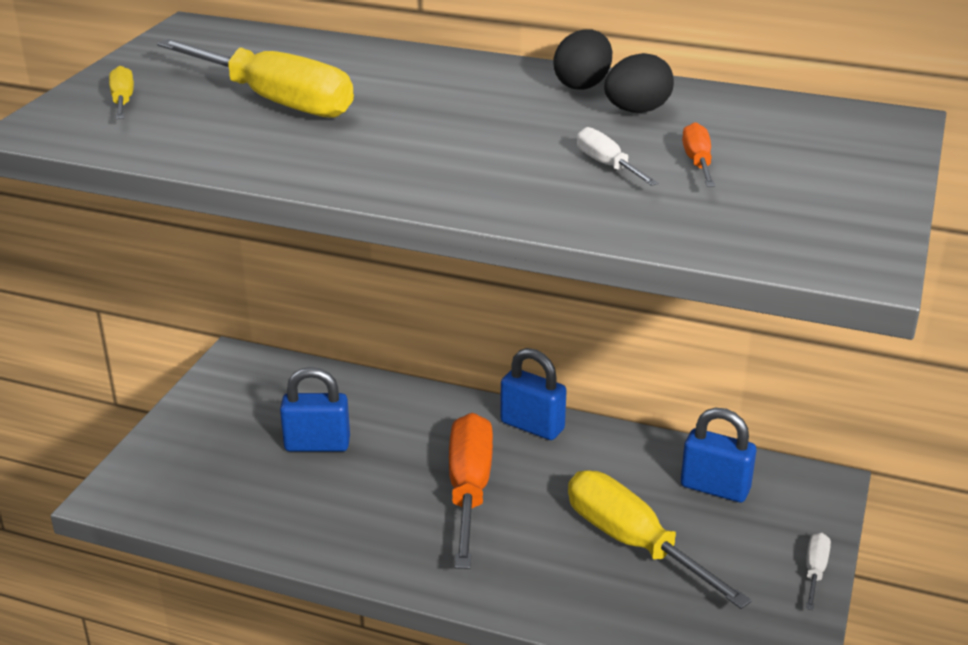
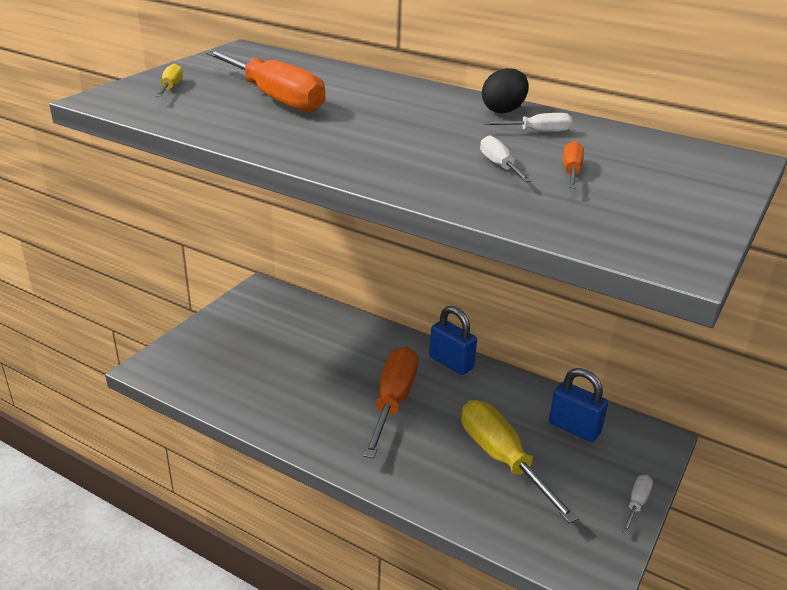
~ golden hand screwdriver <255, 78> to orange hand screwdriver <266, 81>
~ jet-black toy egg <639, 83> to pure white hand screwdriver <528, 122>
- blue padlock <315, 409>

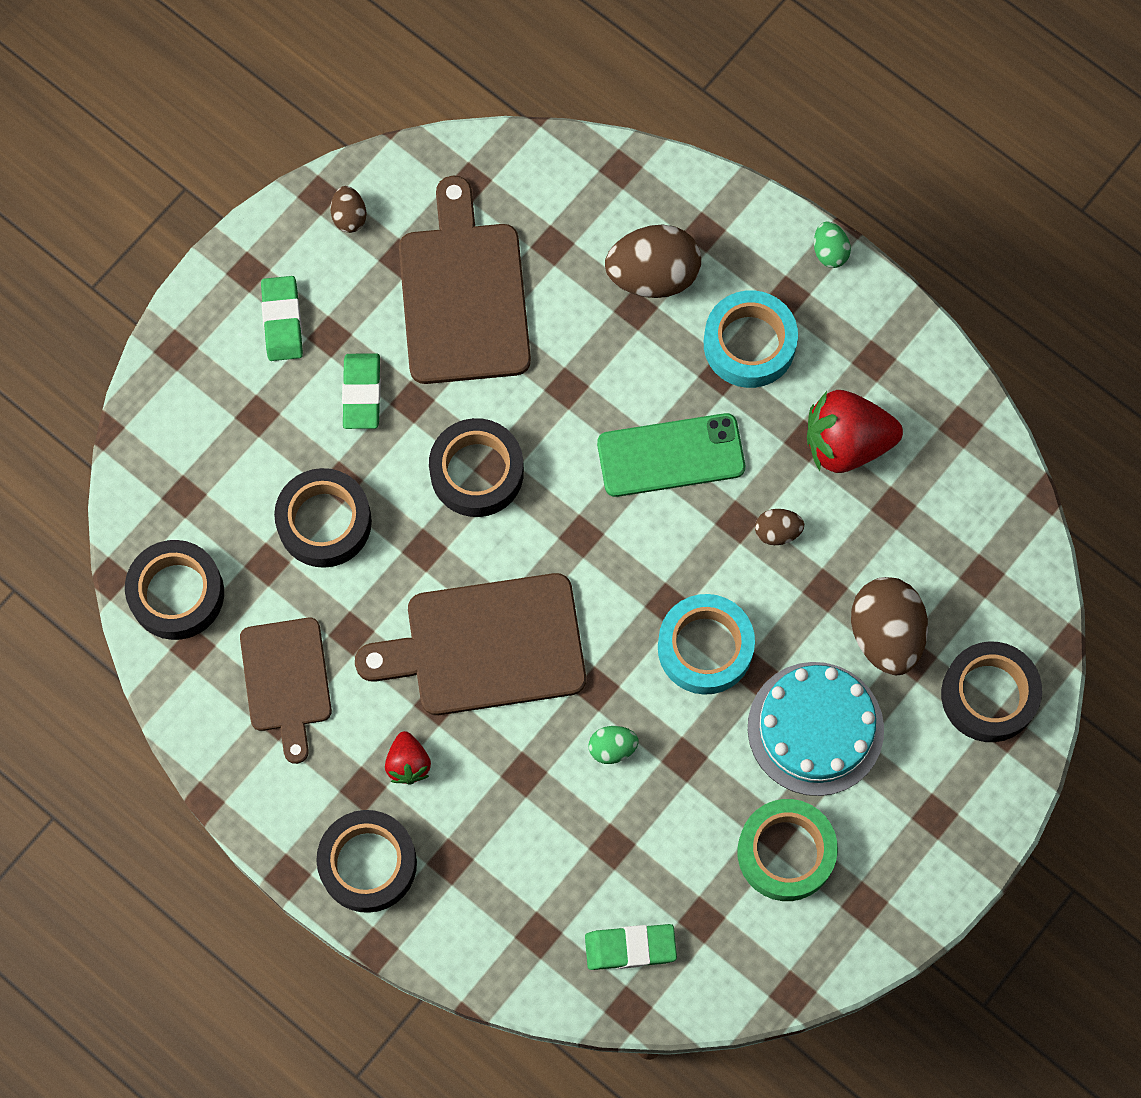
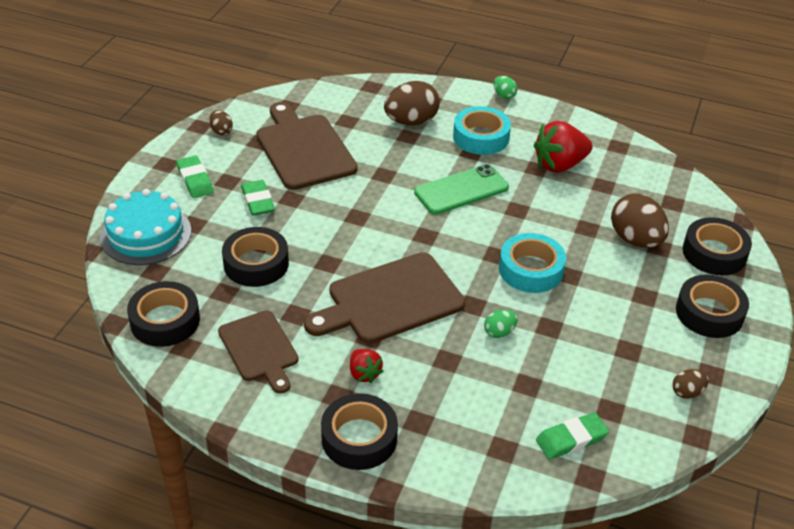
~ turquoise cake <816, 729> to <145, 227>
~ brown toy egg <779, 527> to <690, 384>
~ jet-black tape <476, 467> to <712, 306>
- green tape <787, 850>

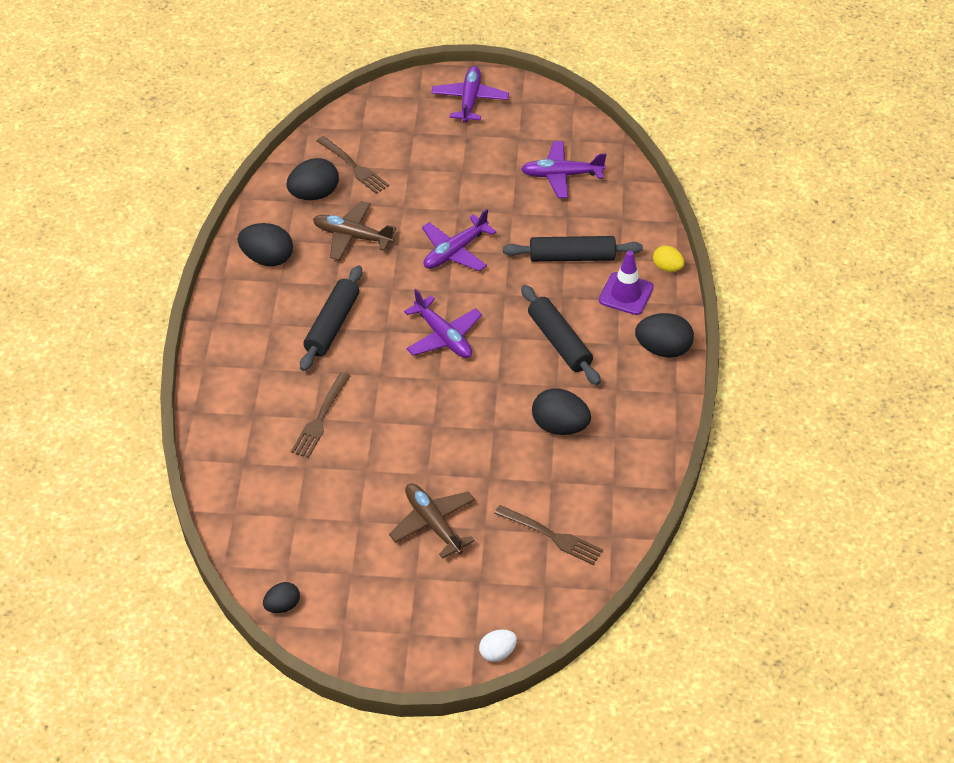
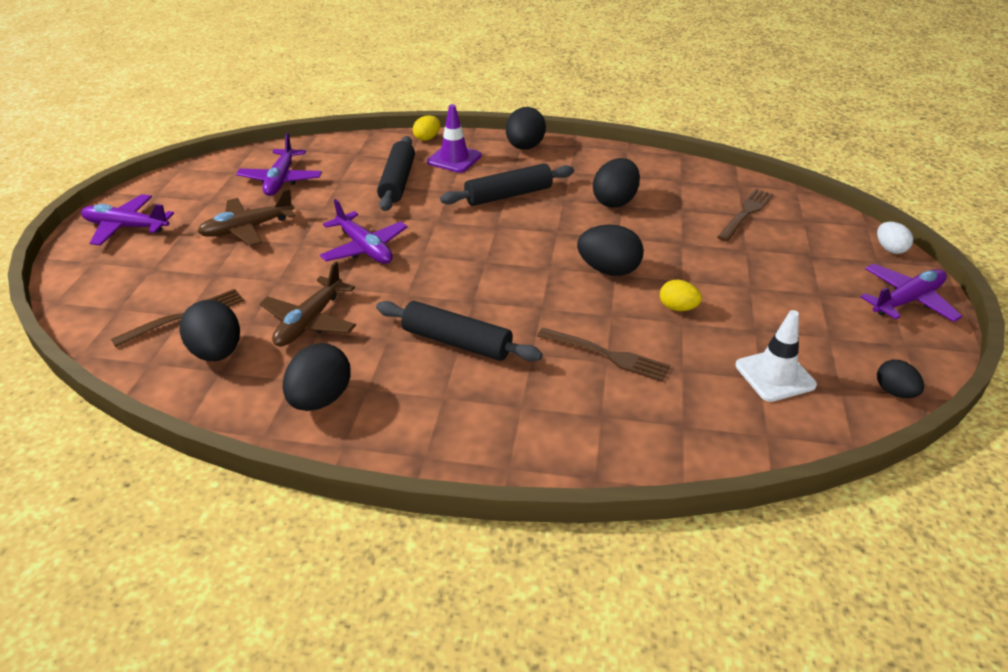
~ brown aeroplane <432, 521> to <246, 217>
+ jet-black toy egg <610, 250>
+ golden toy egg <681, 295>
+ pure white traffic cone <776, 356>
~ purple aeroplane <443, 323> to <912, 293>

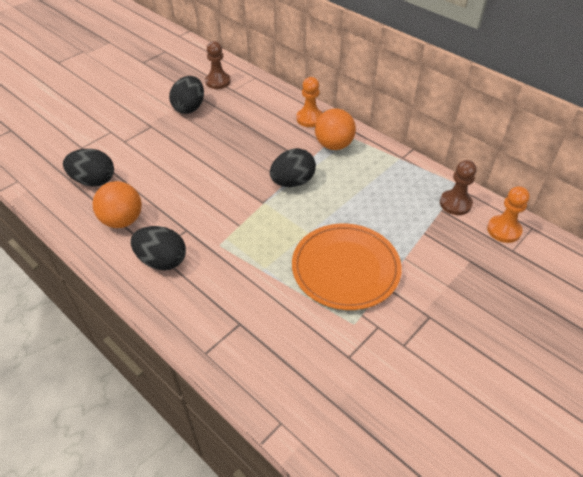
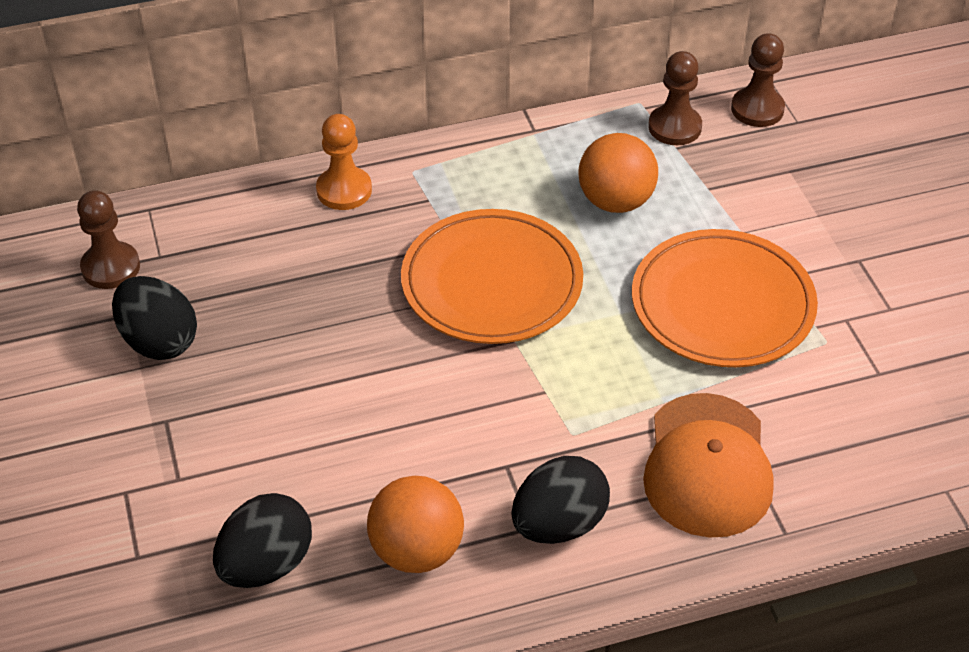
~ jet-black toy egg <293, 167> to orange plate <492, 276>
~ orange sphere <335, 129> to <618, 173>
+ orange peaked cap <708, 465>
~ orange chess pawn <508, 214> to brown chess pawn <758, 80>

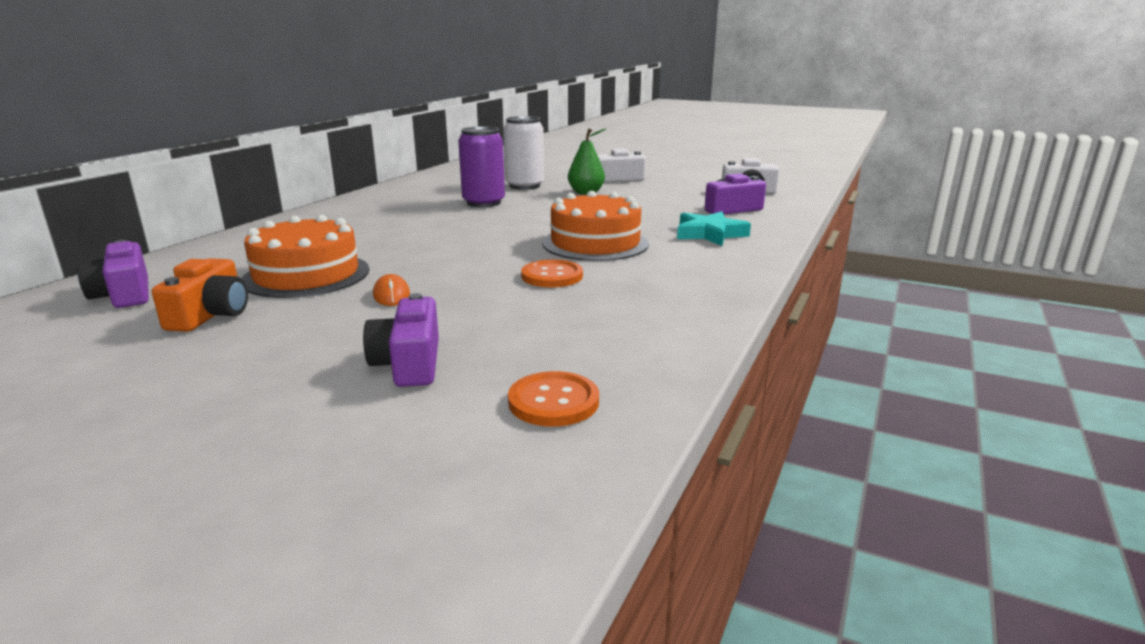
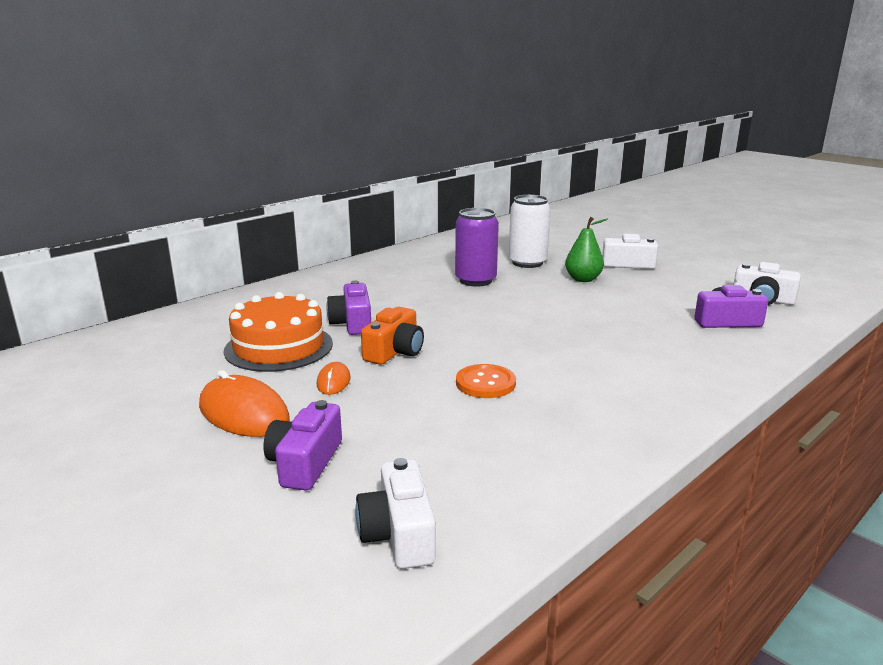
+ orange mouse <244, 403>
~ purple camera <113, 274> to <348, 308>
~ orange sewing button <553, 399> to pure white camera <395, 513>
~ orange camera <200, 295> to <392, 336>
- orange cake <595, 226>
- turquoise five-pointed star <714, 228>

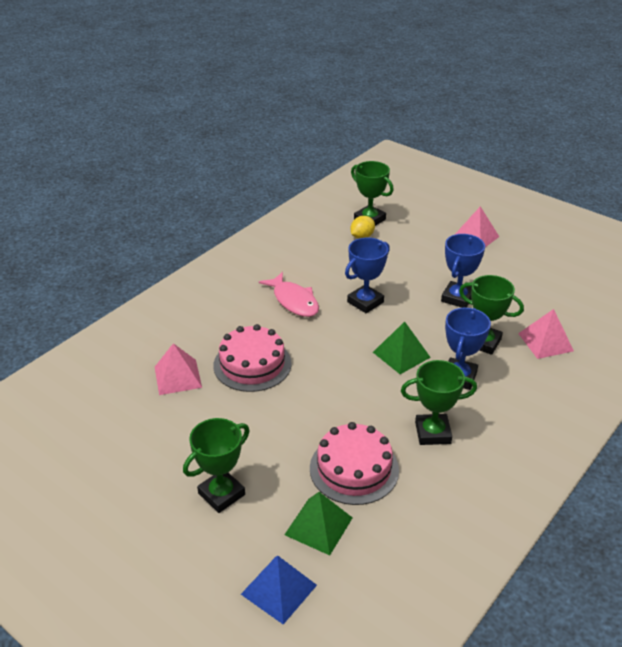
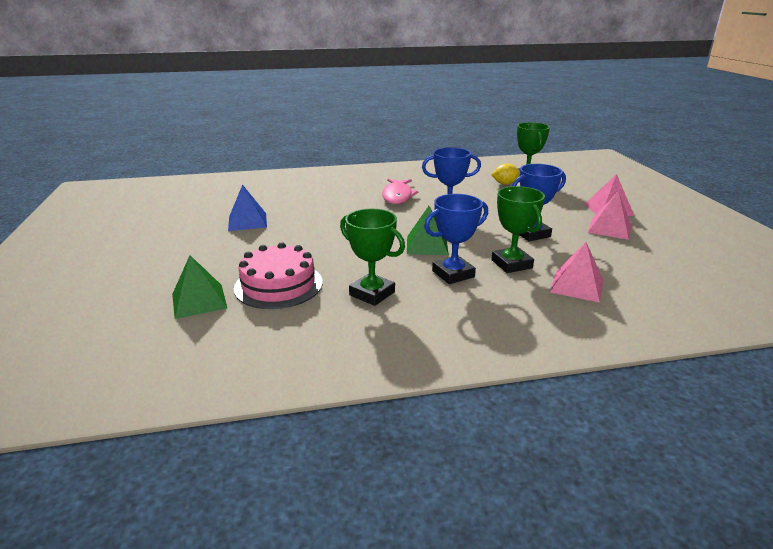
~ blue pyramid shape <279, 590> to <247, 207>
~ pink pyramid shape <178, 369> to <609, 215>
- green award cup <216, 465>
- pink cake <252, 358>

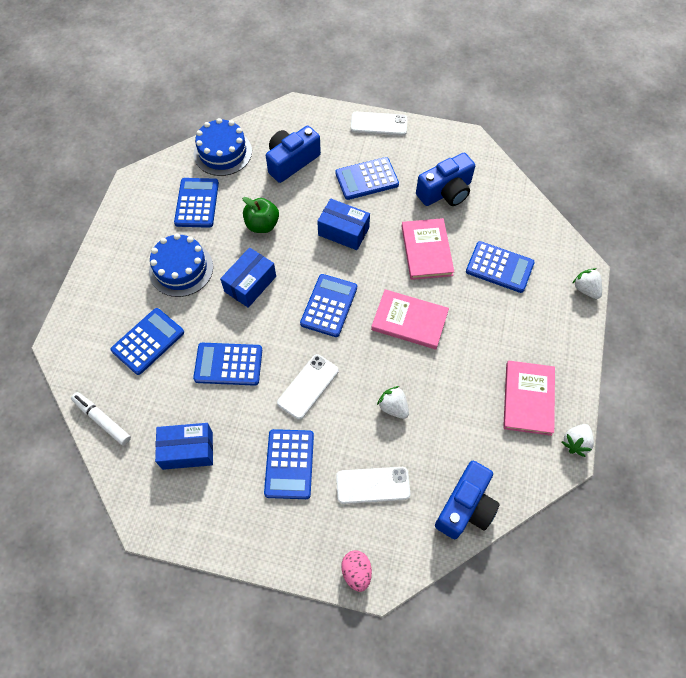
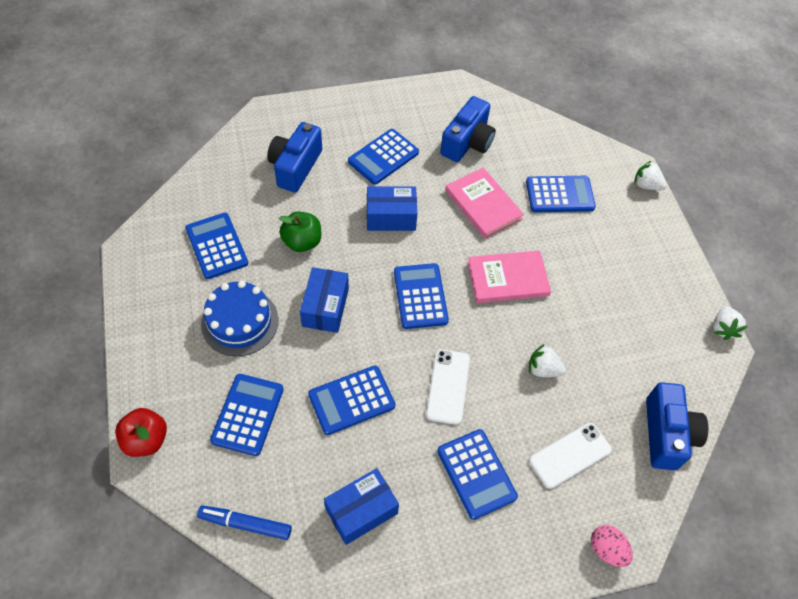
+ scarlet apple <141, 432>
~ pure white felt pen <101, 418> to blue felt pen <244, 522>
- blue cake <223, 147>
- pure white mobile phone <379, 124>
- pink hardback <529, 398>

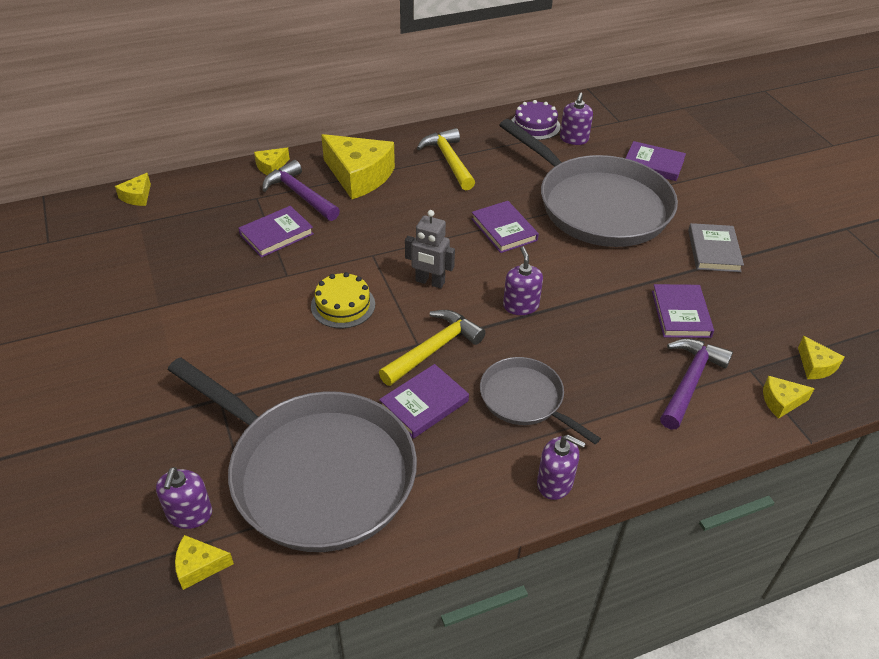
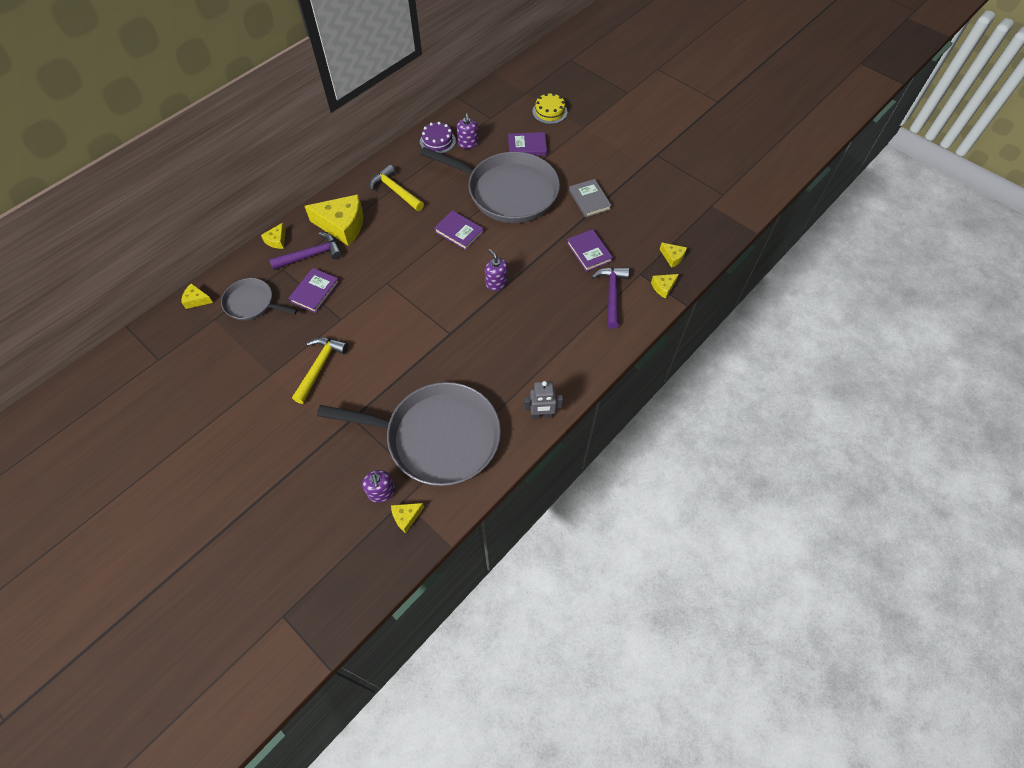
~ golden cheese <133, 189> = <197, 296> 105 degrees clockwise
~ ash-grey pan <540, 400> to <259, 299>
~ purple carpenter's hammer <301, 190> = <305, 251> 135 degrees clockwise
~ golden carpenter's hammer <432, 348> to <320, 370>
~ ash-grey toy robot <430, 249> to <543, 400>
~ golden cake <343, 300> to <549, 108>
- purple hardback <424, 401>
- purple soap pump <561, 467>

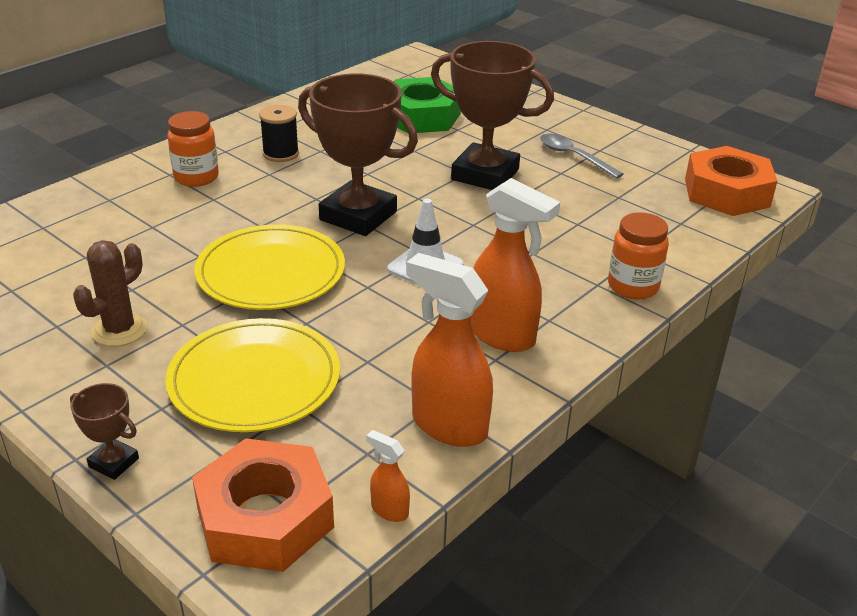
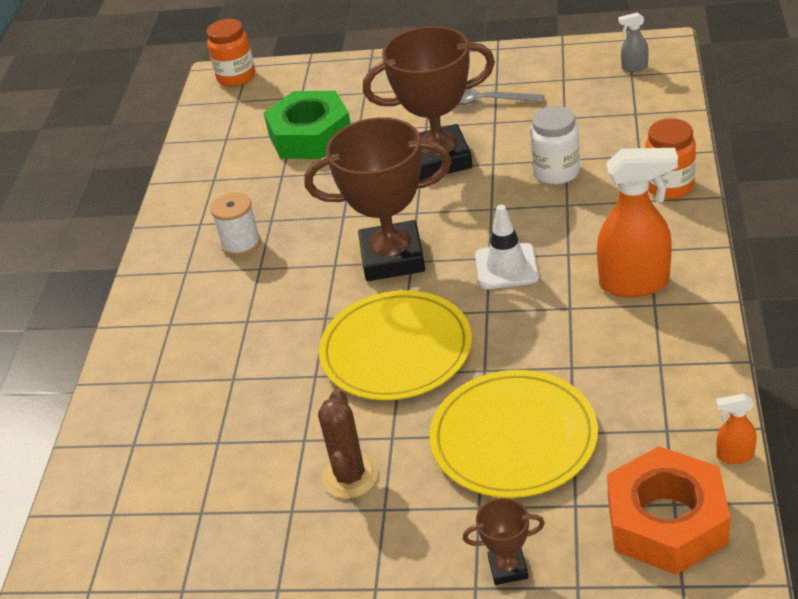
~ orange jam jar <193, 149> to <231, 53>
~ jet-black spool <279, 133> to pure white spool <235, 224>
+ pure white jam jar <555, 145>
~ orange hexagon nut <731, 181> to ash-grey spray cleaner <634, 42>
- orange spray cleaner <449, 350>

